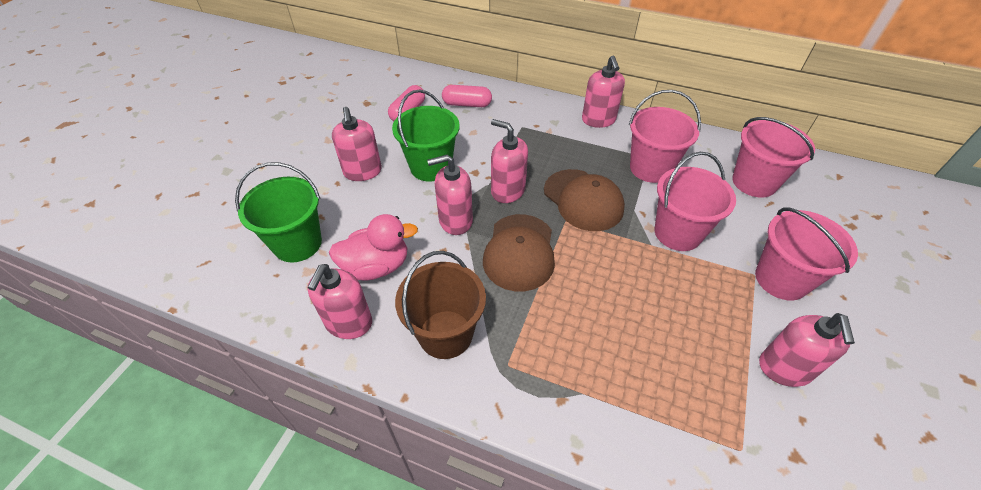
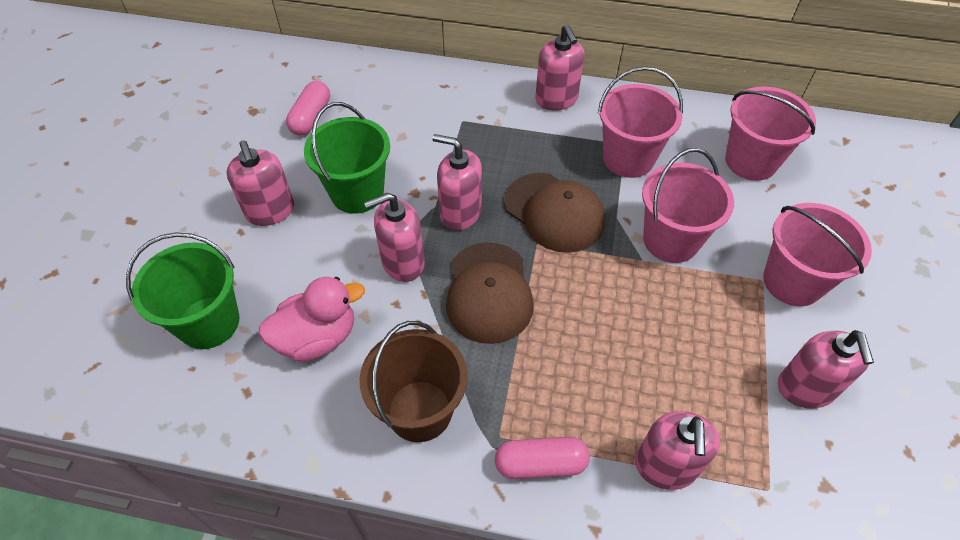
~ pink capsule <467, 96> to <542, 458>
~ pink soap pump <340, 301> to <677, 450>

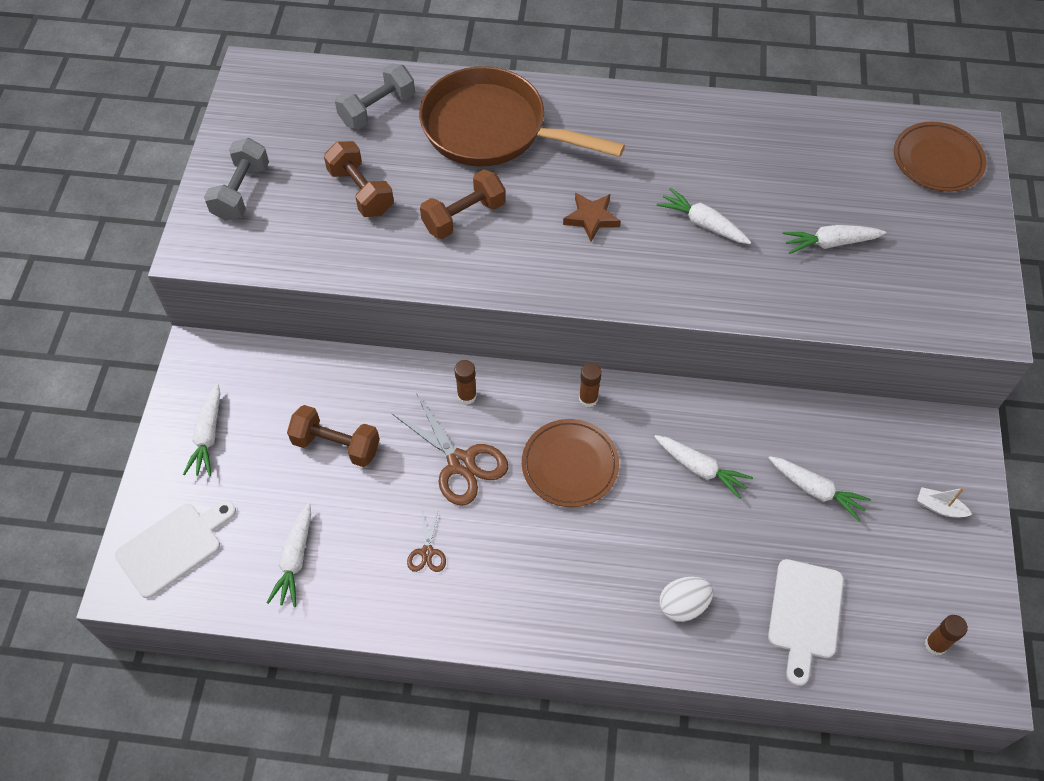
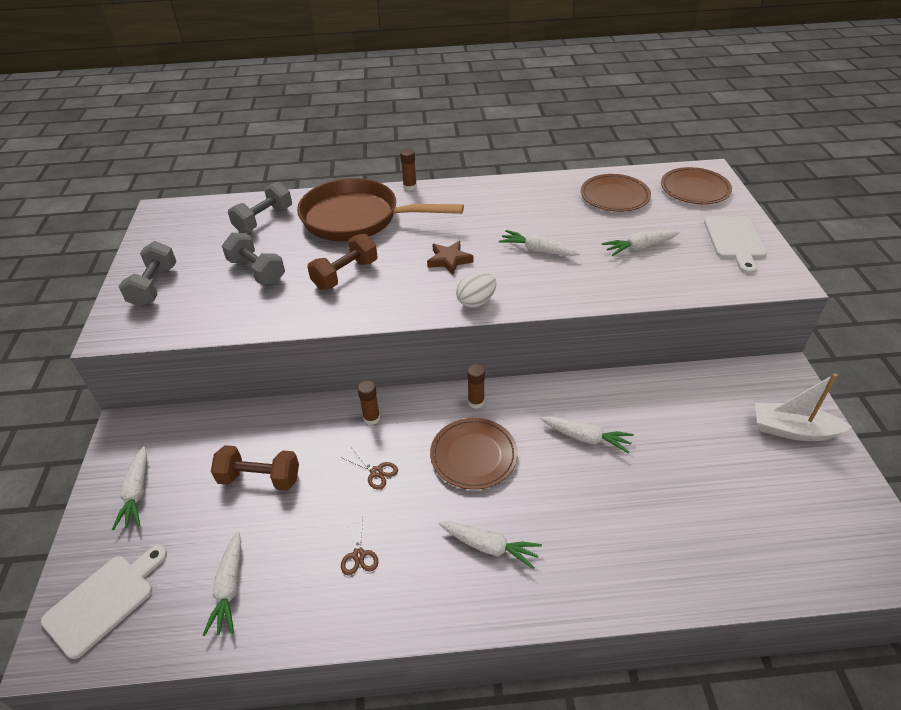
~ brown dumbbell <359, 179> to ash-grey dumbbell <253, 259>
~ brown shears <449, 450> = <370, 468> x0.50
~ brown stick of glue <946, 635> to <408, 170>
~ pure white root vegetable <820, 488> to <490, 545>
~ pure white toy egg <686, 599> to <476, 290>
+ brown plate <616, 193>
~ pure white bread board <806, 622> to <735, 245>
~ pure white sailboat <944, 502> = <803, 407> x1.92

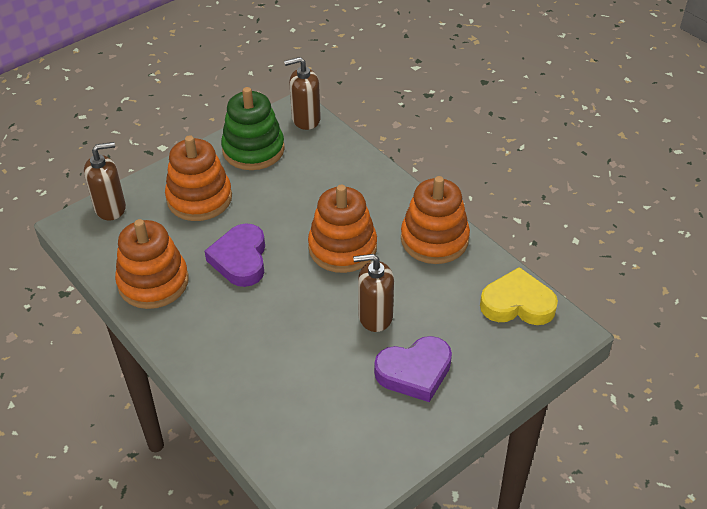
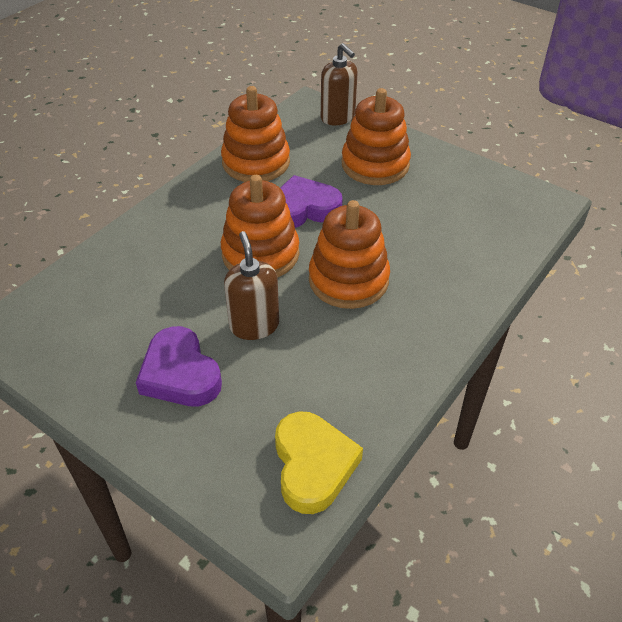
~ orange stacking rings <435, 220> to <260, 226>
- green stacking rings <253, 128>
- brown soap pump <302, 93>

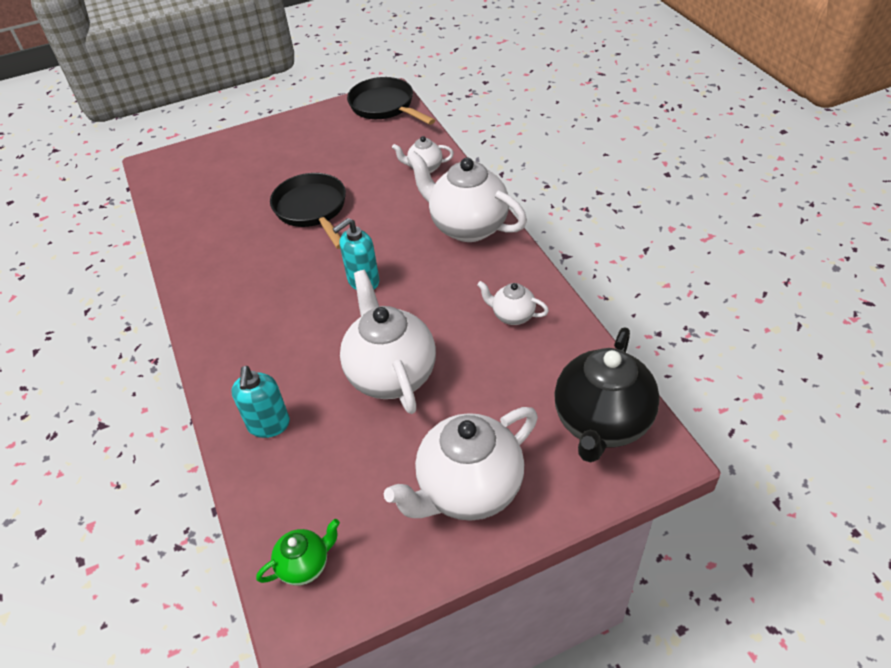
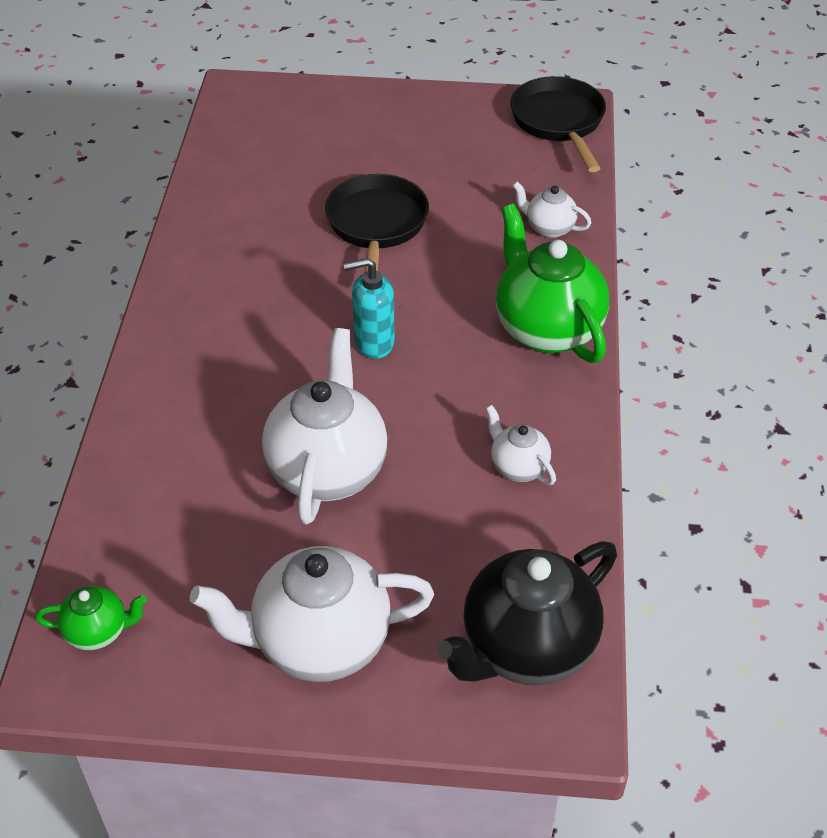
~ pure white teapot <467, 196> to green teapot <552, 283>
- turquoise soap pump <261, 402>

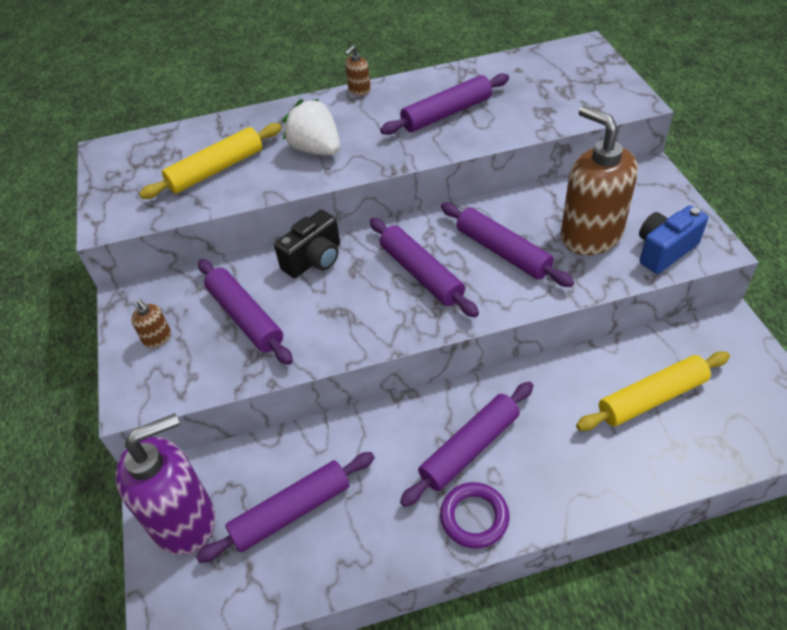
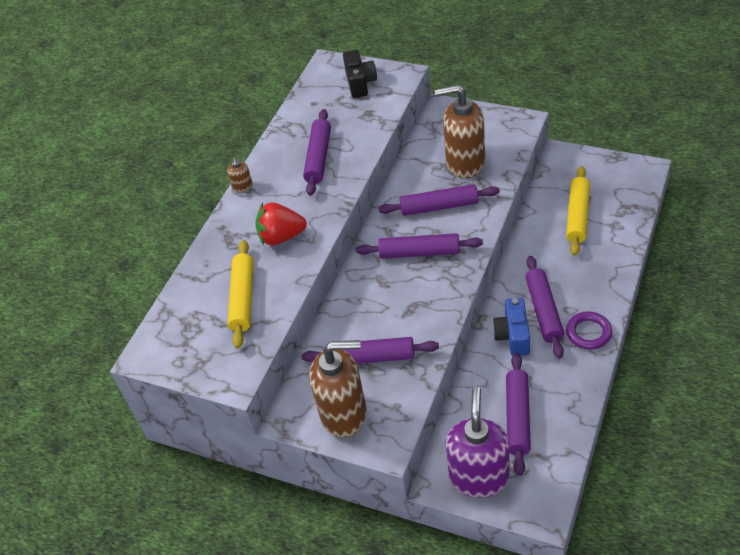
~ pure white toy strawberry <311, 127> to scarlet toy strawberry <281, 224>
~ brown soap pump <151, 323> = <338, 388> x2.45
~ jet-black camera <307, 244> to <360, 74>
~ blue camera <673, 239> to <511, 327>

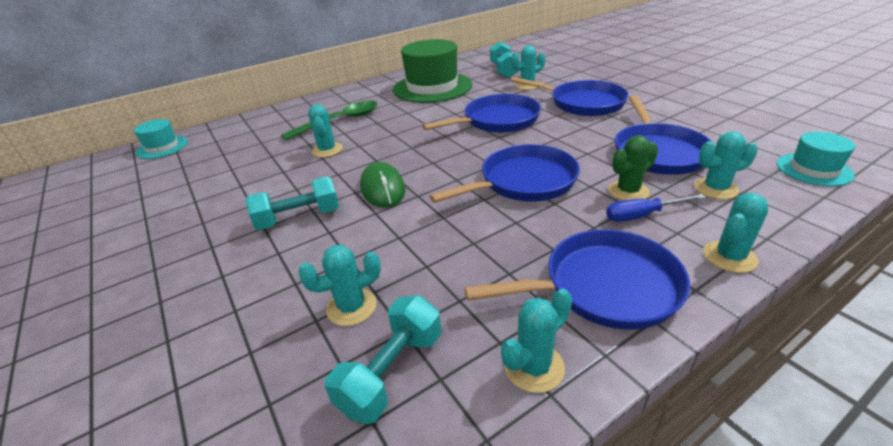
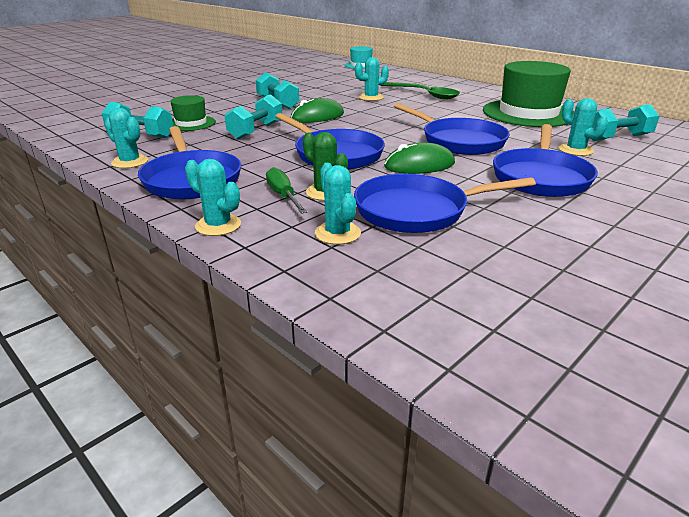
~ turquoise cactus <339, 285> to green top hat <193, 113>
+ turquoise dumbbell <253, 117>
~ blue hand screwdriver <656, 208> to green hand screwdriver <286, 190>
+ green mouse <419, 158>
- turquoise top hat <816, 159>

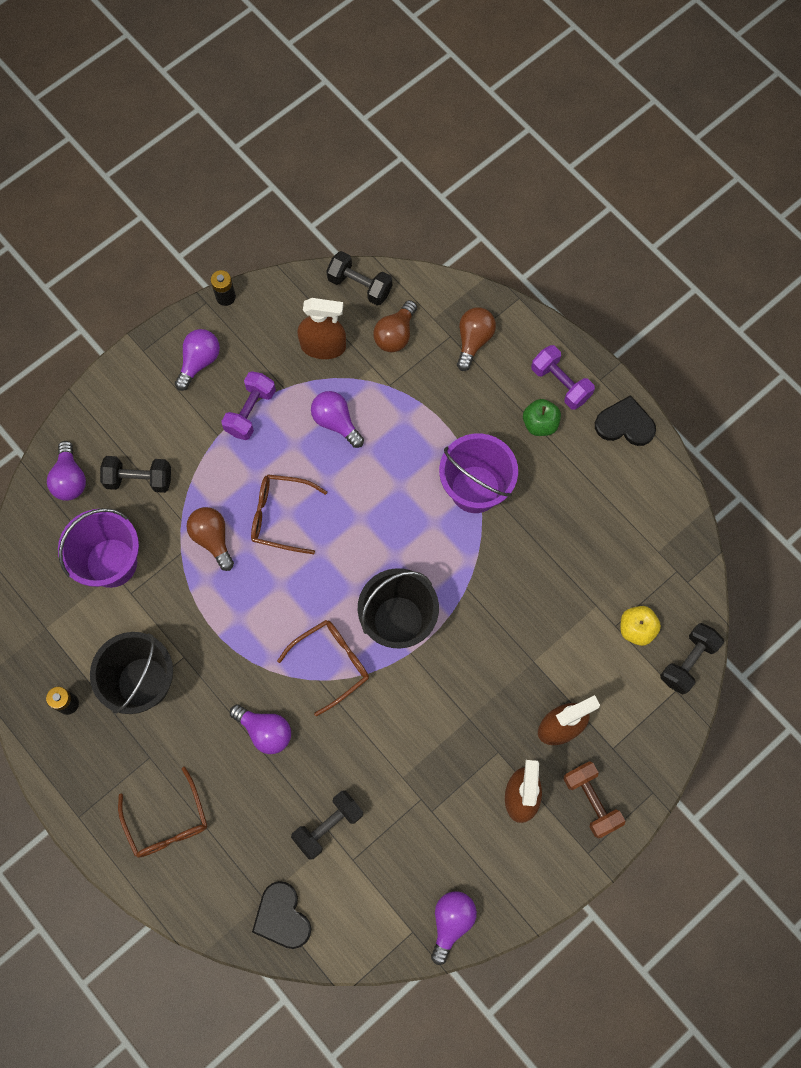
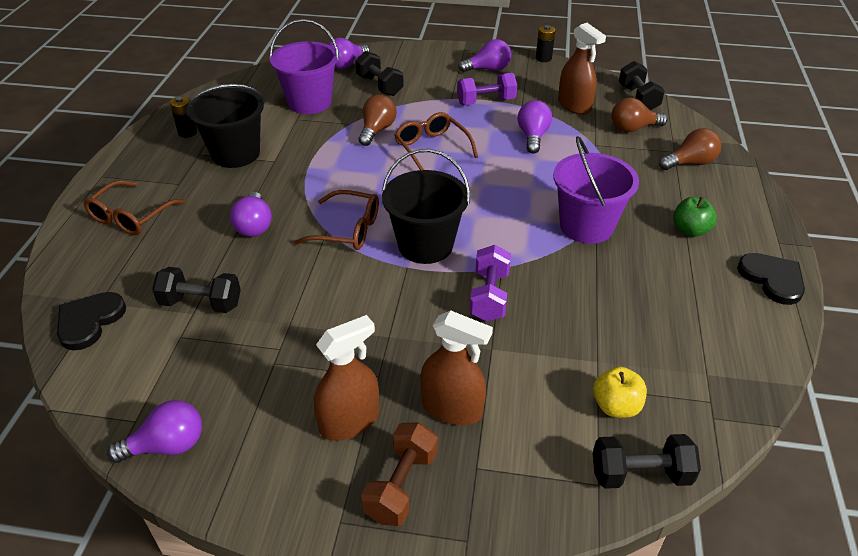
~ purple dumbbell <563, 377> to <490, 283>

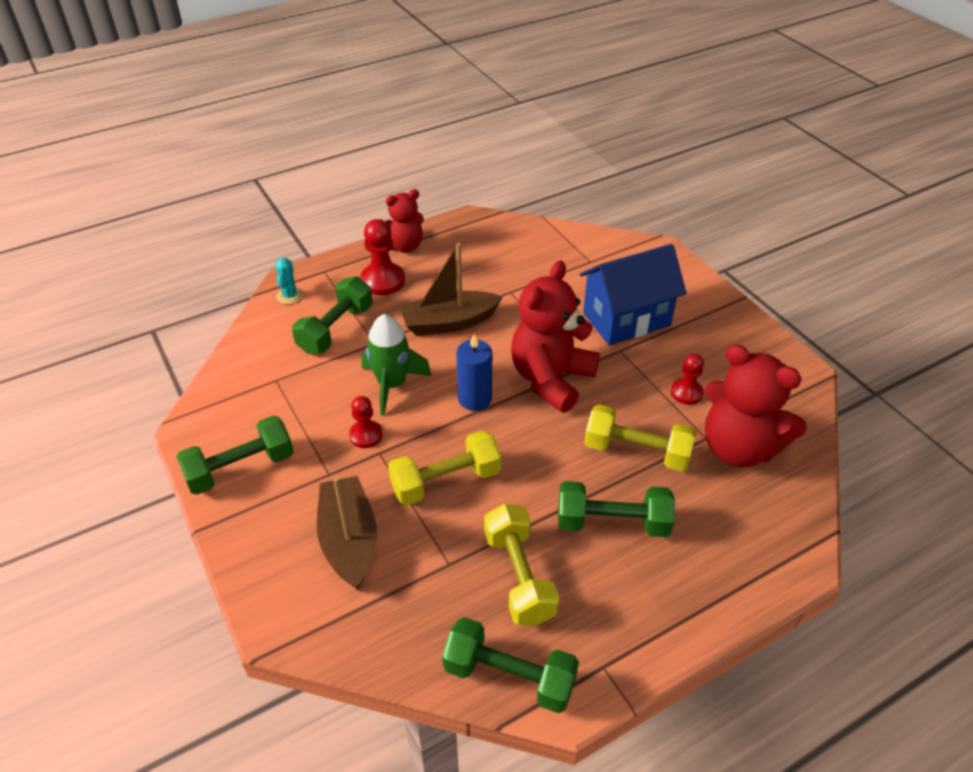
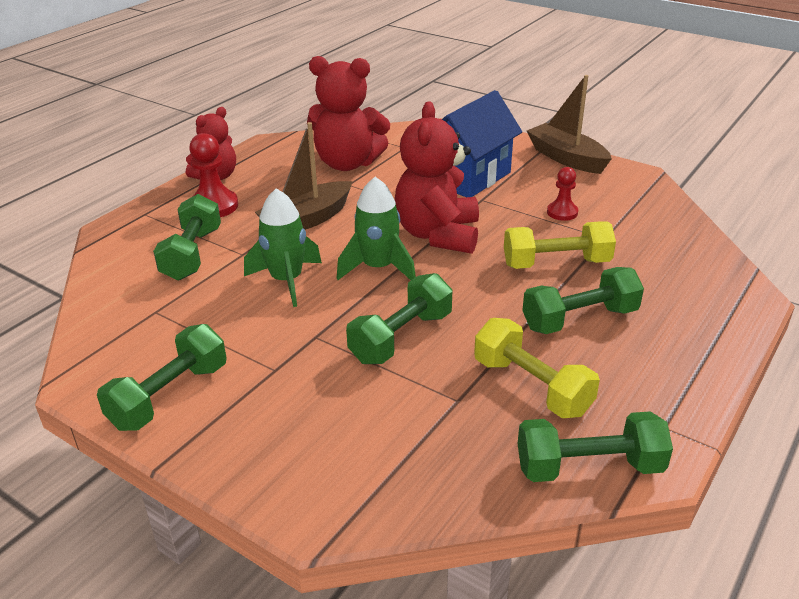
~ scarlet teddy bear <756, 406> to <348, 113>
~ blue pillar candle <474, 372> to green spaceship <376, 228>
~ golden dumbbell <444, 467> to green dumbbell <399, 318>
~ brown sailboat <347, 533> to <569, 124>
- turquoise cactus <289, 281>
- scarlet chess pawn <366, 422>

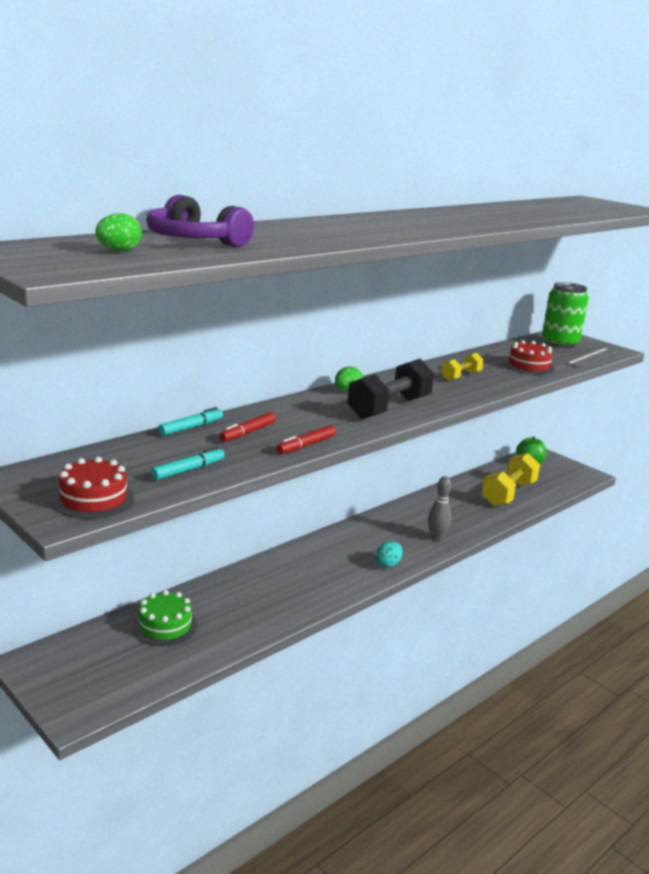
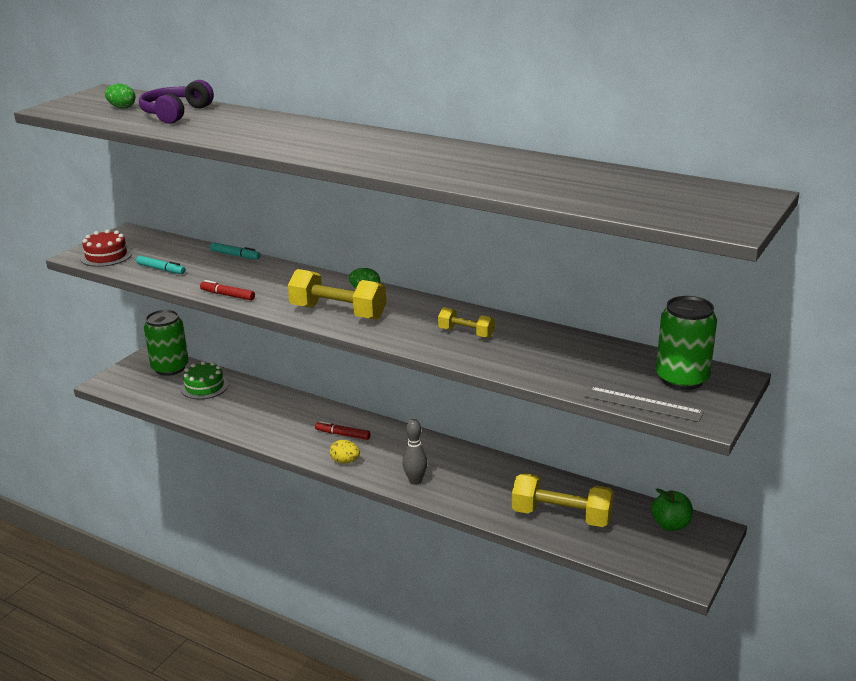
+ green tin <166, 342>
~ jet-black dumbbell <390, 389> to golden dumbbell <337, 294>
~ scarlet felt pen <247, 427> to <343, 430>
~ turquoise toy egg <389, 554> to golden toy egg <345, 451>
- scarlet cake <529, 357>

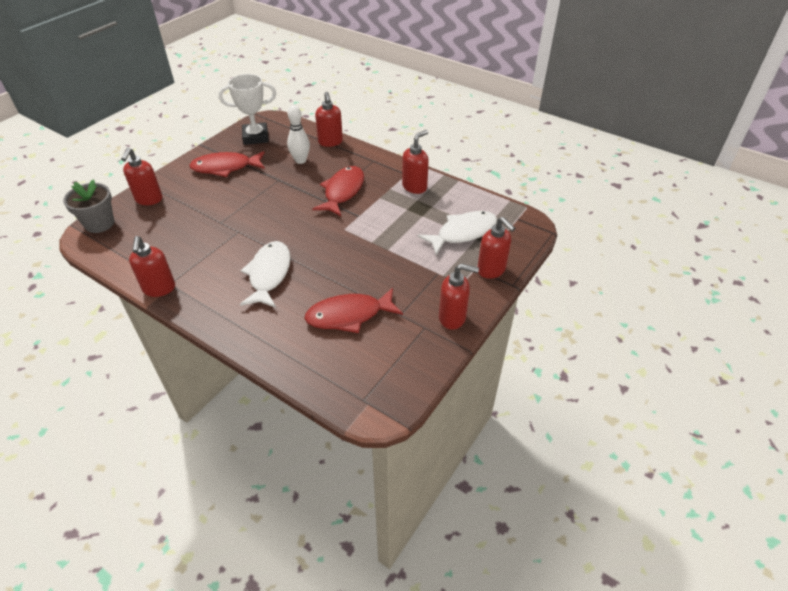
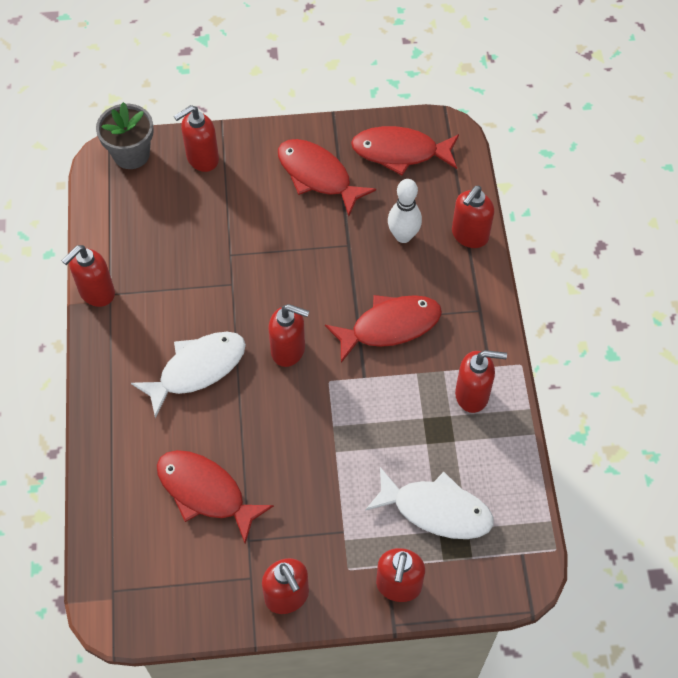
+ scarlet soap pump <288, 335>
~ pure white award cup <247, 109> to scarlet toy fish <405, 150>

